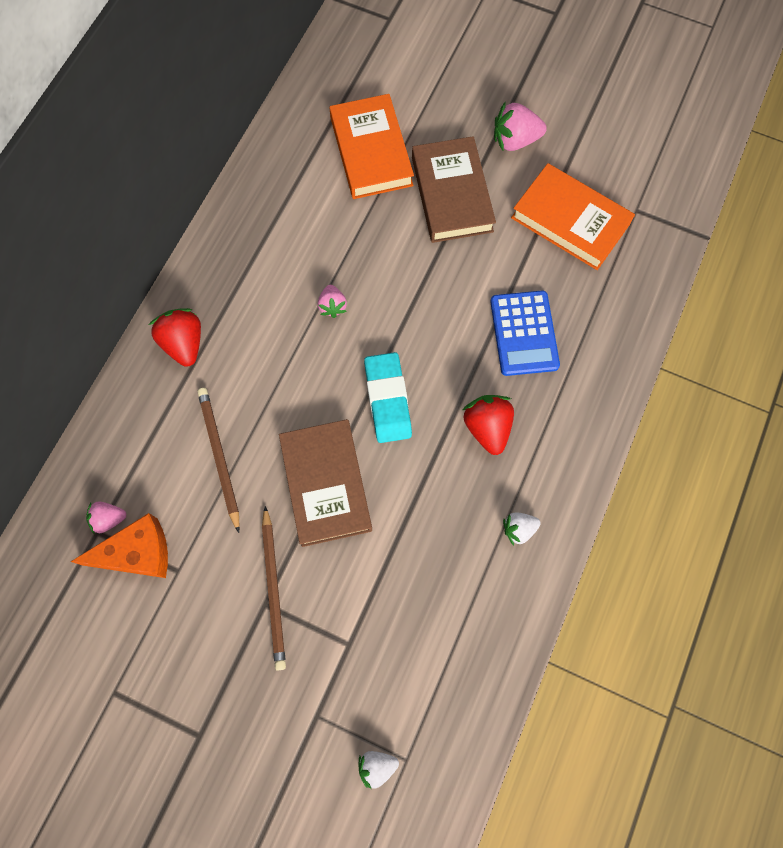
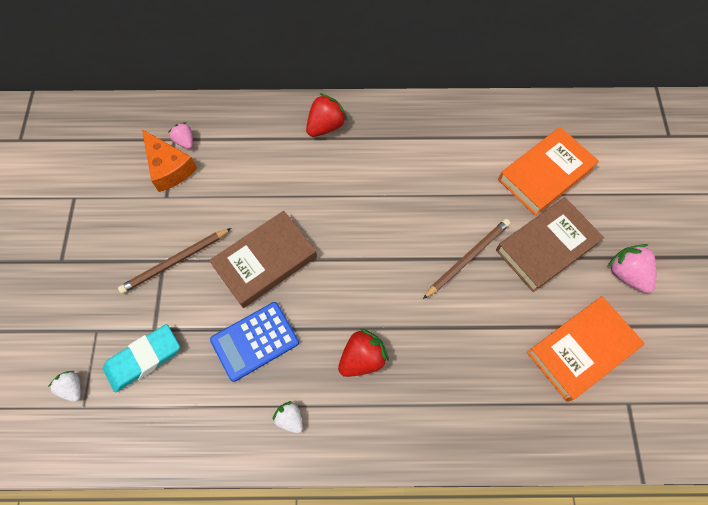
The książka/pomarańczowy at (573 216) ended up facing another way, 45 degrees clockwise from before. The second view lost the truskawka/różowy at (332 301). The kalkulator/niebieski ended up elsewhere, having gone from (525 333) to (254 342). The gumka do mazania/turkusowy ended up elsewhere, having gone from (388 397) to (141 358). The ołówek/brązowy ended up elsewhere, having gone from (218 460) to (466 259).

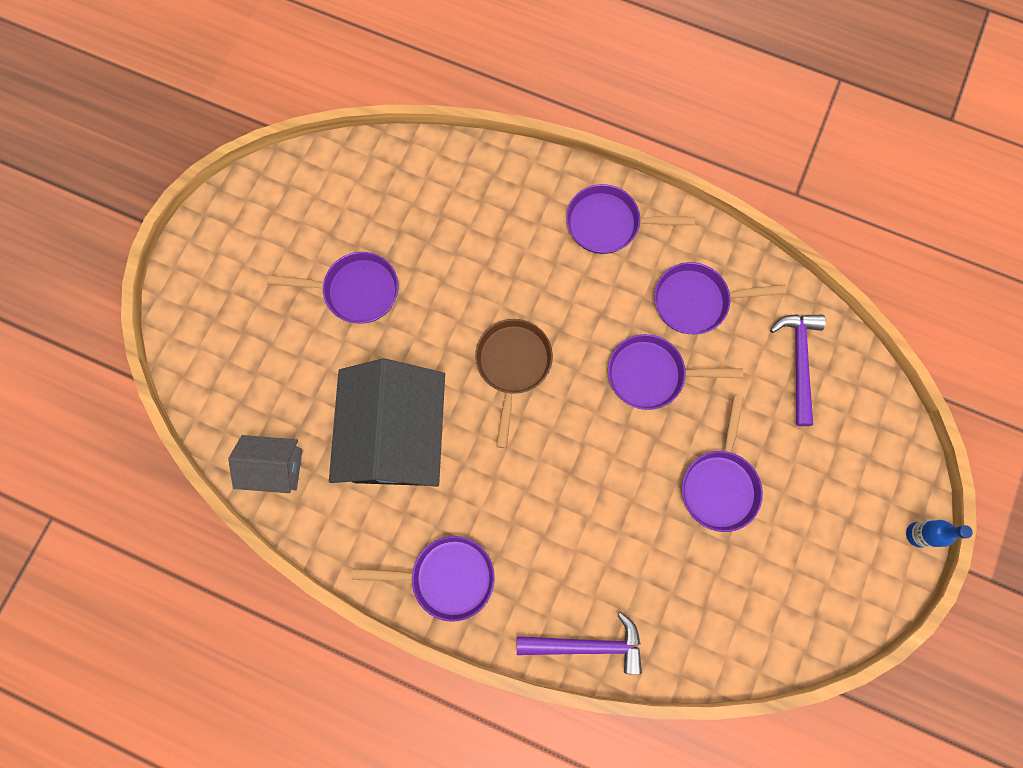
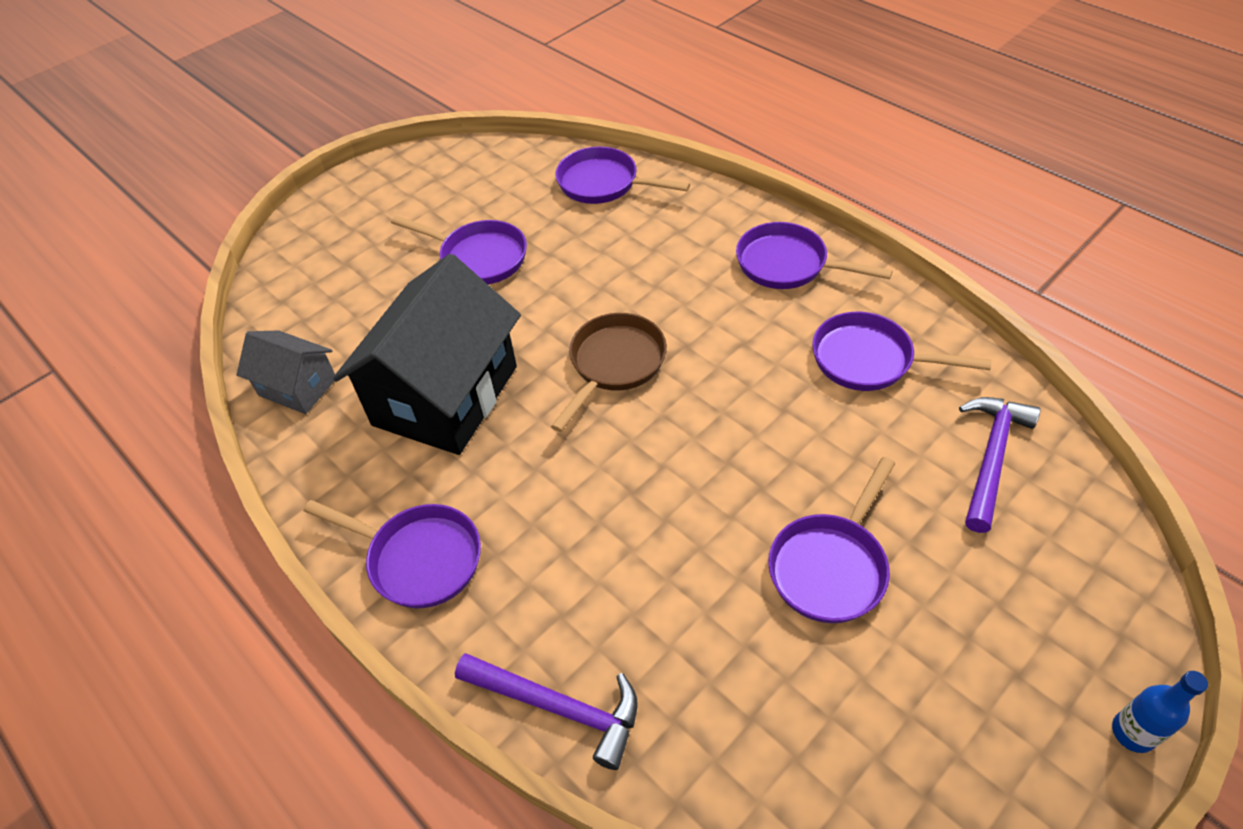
The patelnia/fioletowy ended up elsewhere, having gone from (675 372) to (623 175).

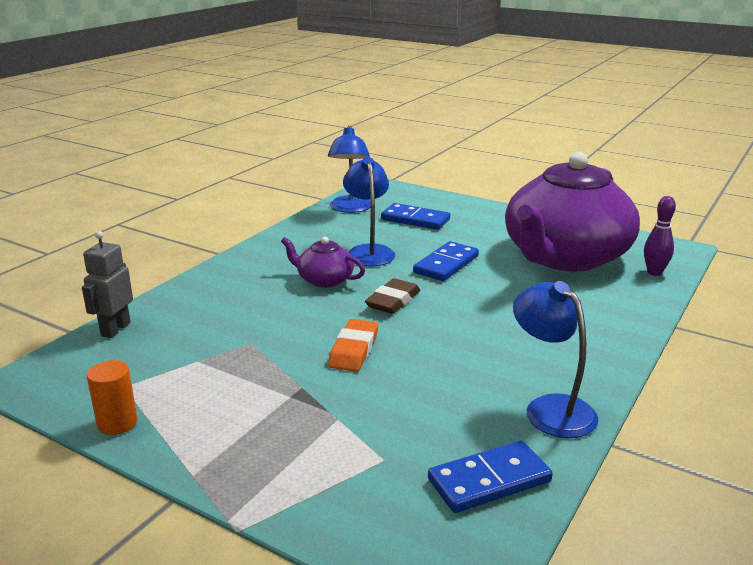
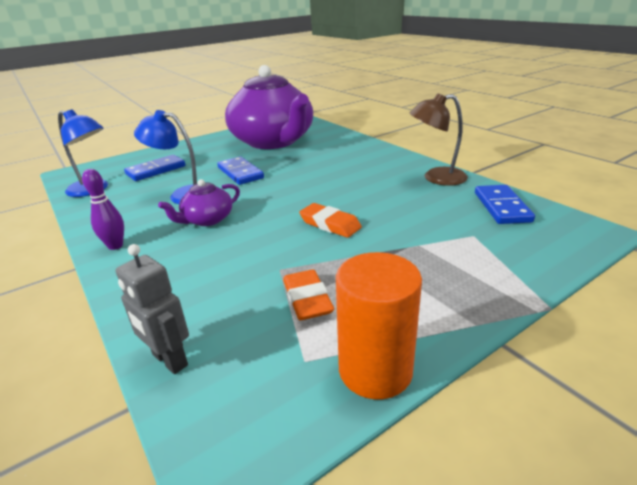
The kręgiel/fioletowy ended up elsewhere, having gone from (660 236) to (103 209). The second view lost the gumka do mazania/brązowy at (392 296). What was the lampka/niebieski at (556 359) turned into the lampka/brązowy at (438 139). The size of the walec/pomarańczowy at (112 397) changed by a factor of 1.69. The second view gained the gumka do mazania/pomarańczowy at (308 295).

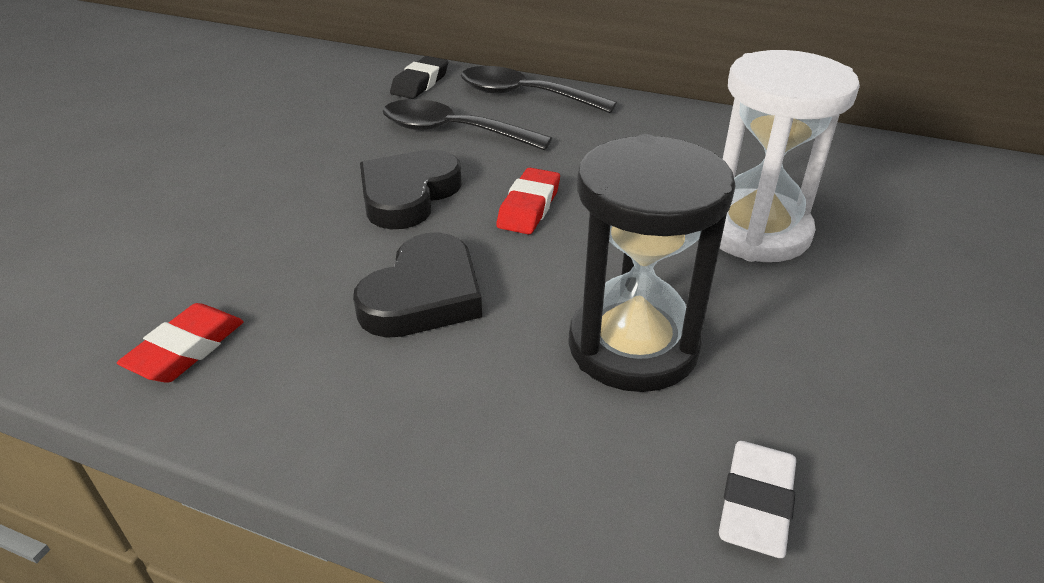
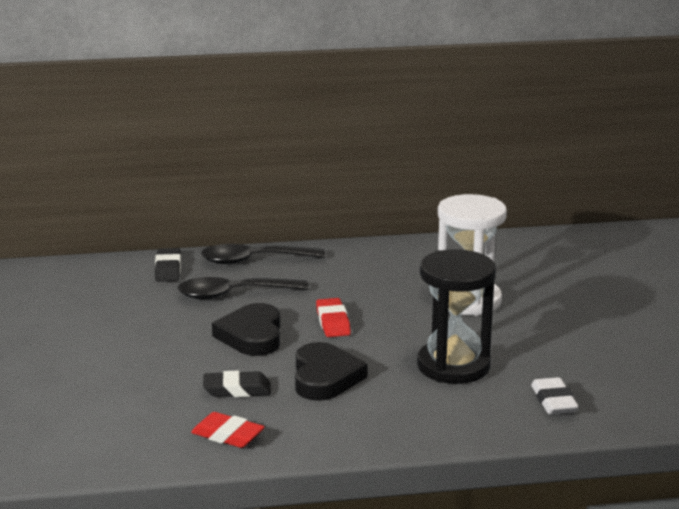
The gumka do mazania/czerwony at (180 343) ended up facing another way, 60 degrees counterclockwise from before. The second view gained the gumka do mazania/czarny at (237 384).

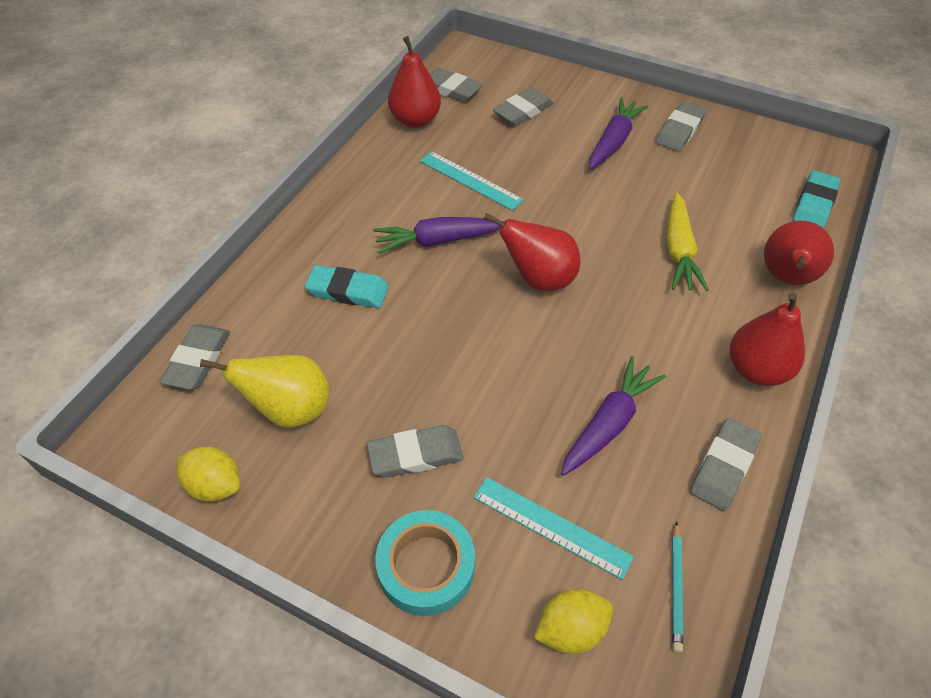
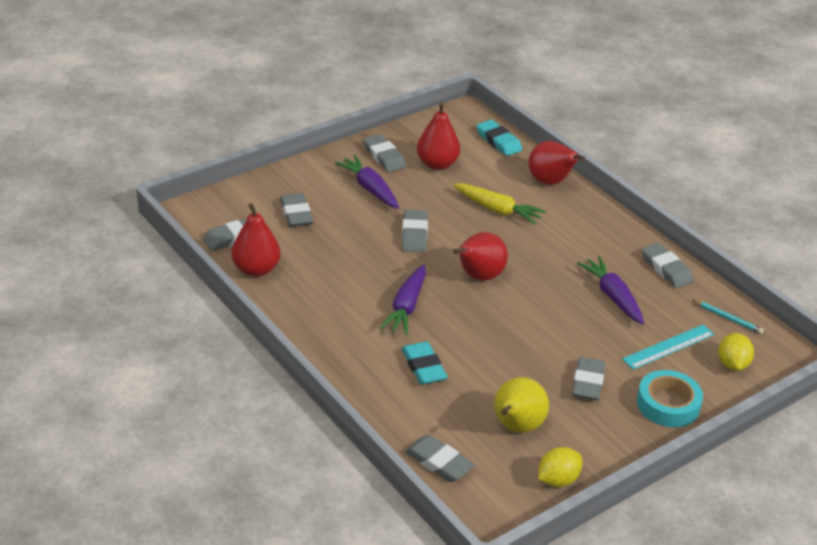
The second view lost the linijka/turkusowy at (472 181). The gumka do mazania/turkusowy at (347 286) ended up facing another way, 60 degrees counterclockwise from before. The gruszka/czerwony ended up elsewhere, having gone from (767 339) to (438 136). The second view gained the gumka do mazania/szary at (415 231).

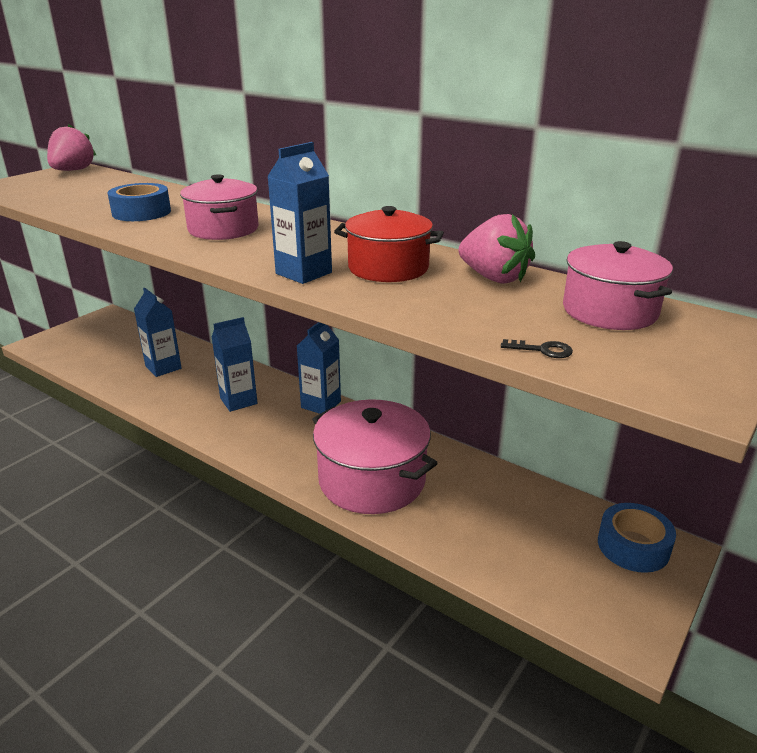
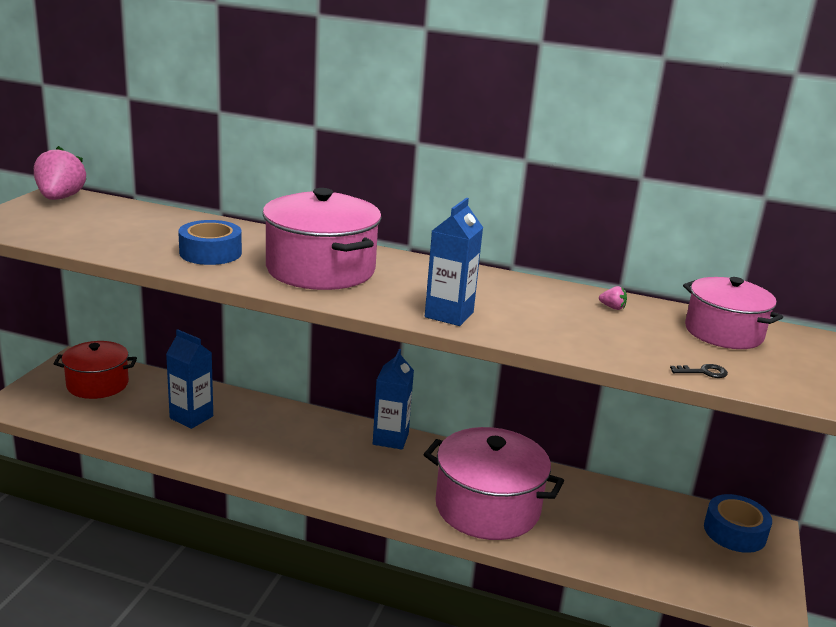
The size of the garnek/różowy at (219 207) changed by a factor of 1.52. The garnek/czerwony ended up elsewhere, having gone from (389 244) to (95 370). The size of the truskawka/różowy at (496 249) changed by a factor of 0.40. The second view lost the karton mleka/niebieski at (234 364).

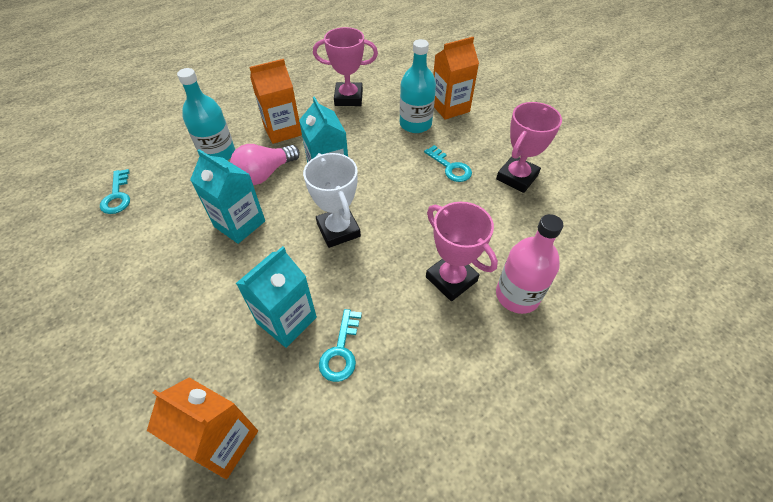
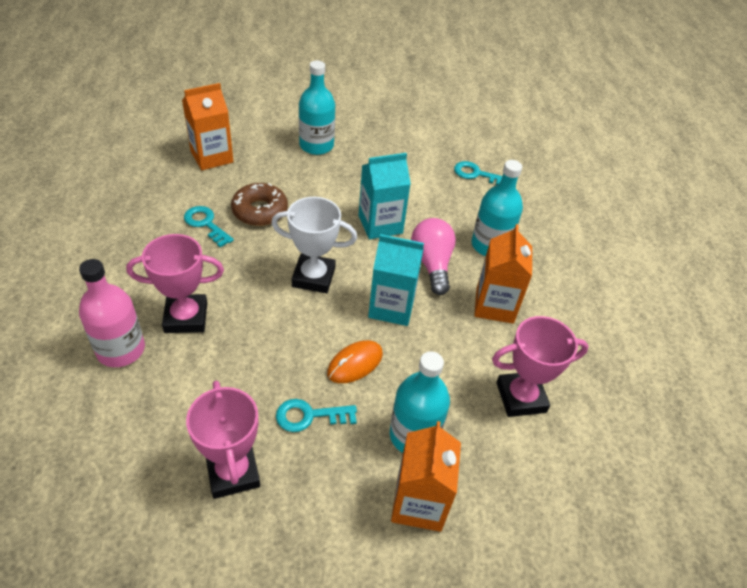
The puchar/różowy at (345 66) ended up facing another way, 45 degrees clockwise from before. Where the karton mleka/turkusowy stood at (276 297), the donut/brązowy came to stand at (259 204). The second view gained the butelka/turkusowy at (317 107). The second view gained the myszka/pomarańczowy at (355 361).

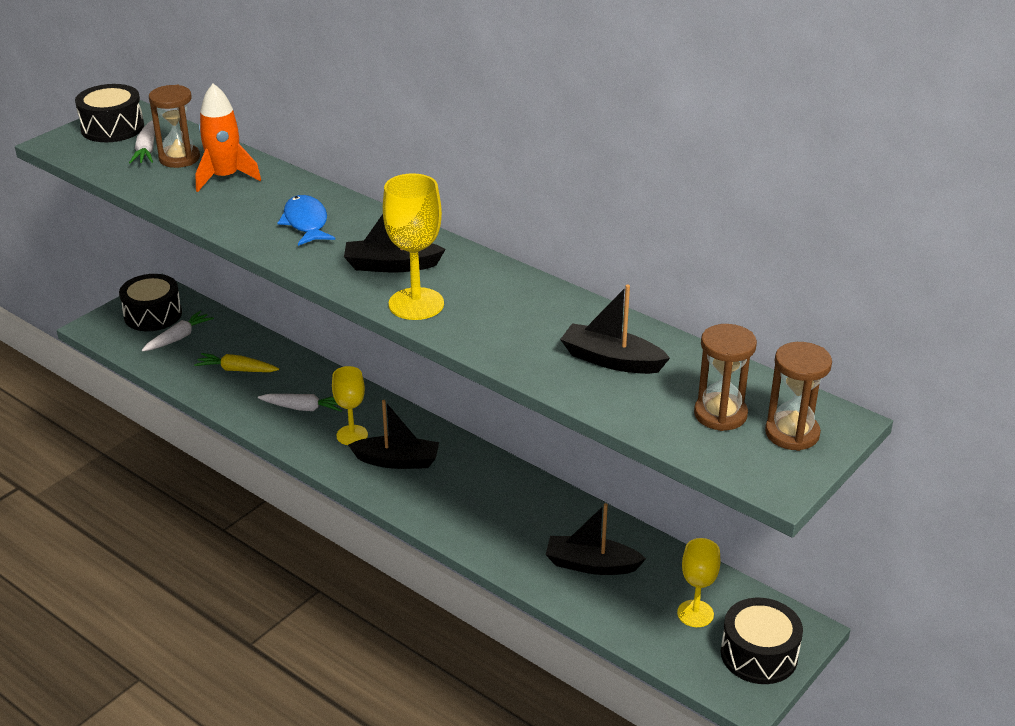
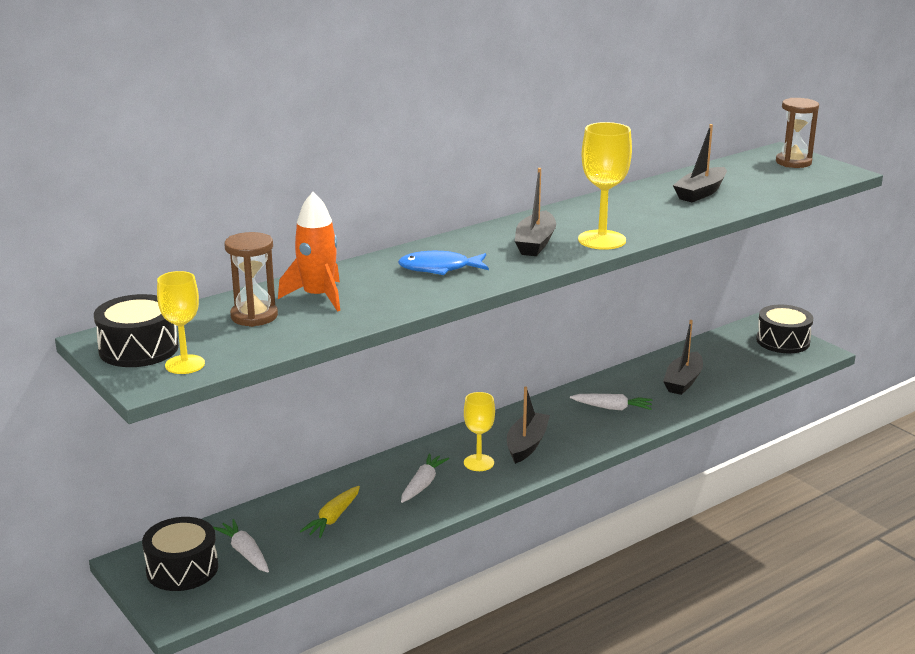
The marchewka/biały ended up elsewhere, having gone from (142 142) to (611 402). The second view lost the klepsydra/brązowy at (725 377). The kielich/żółty ended up elsewhere, having gone from (698 582) to (181 322).

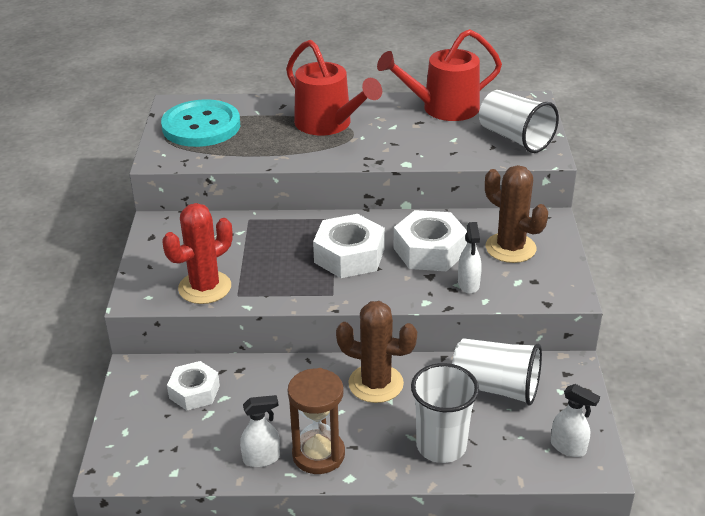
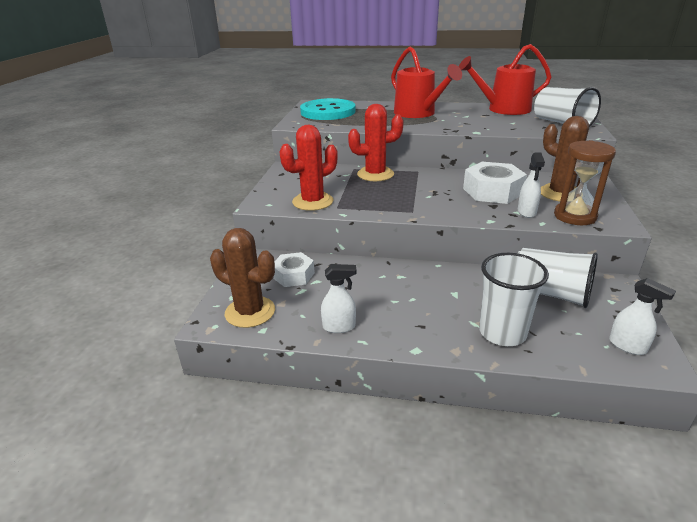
The second view lost the nakrętka/biały at (349 246). The kaktus/brązowy ended up elsewhere, having gone from (376 352) to (242 278). The klepsydra/brązowy ended up elsewhere, having gone from (316 421) to (585 182). The second view gained the kaktus/czerwony at (376 142).

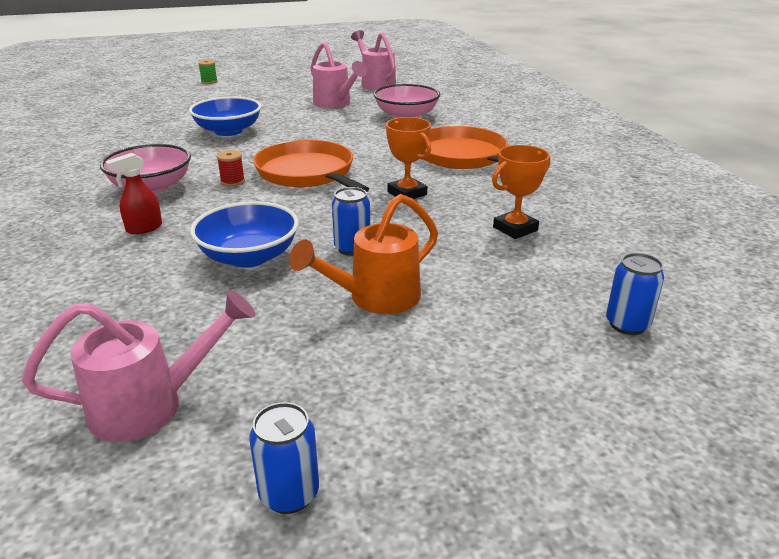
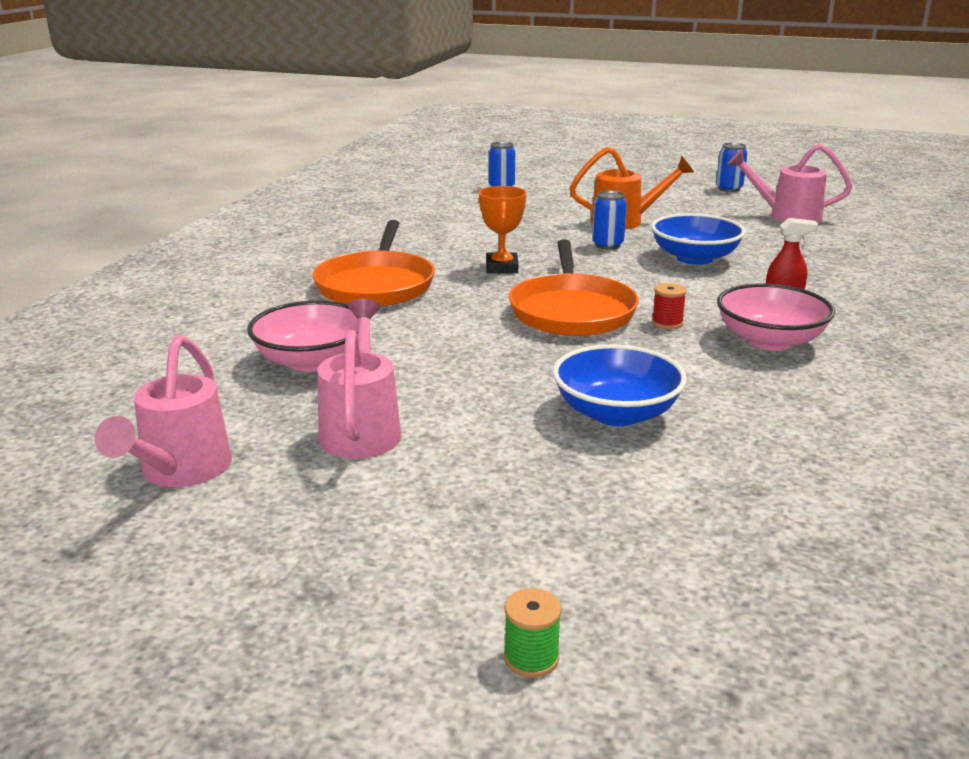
The second view lost the puchar/pomarańczowy at (521 192).

